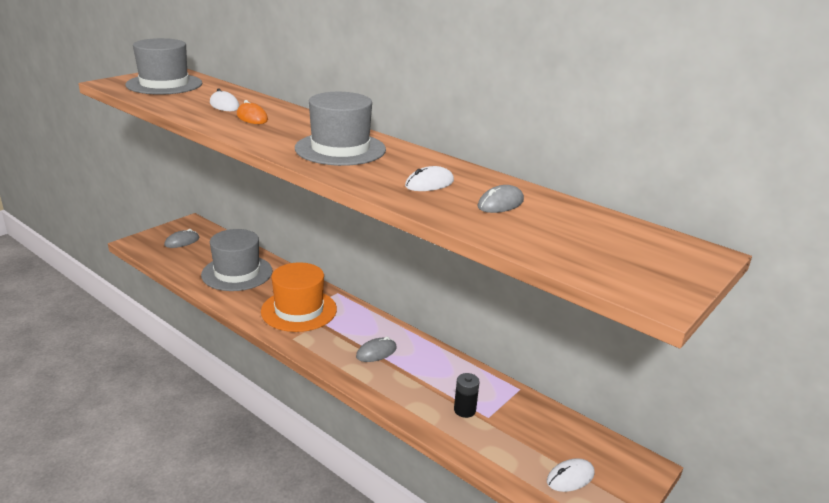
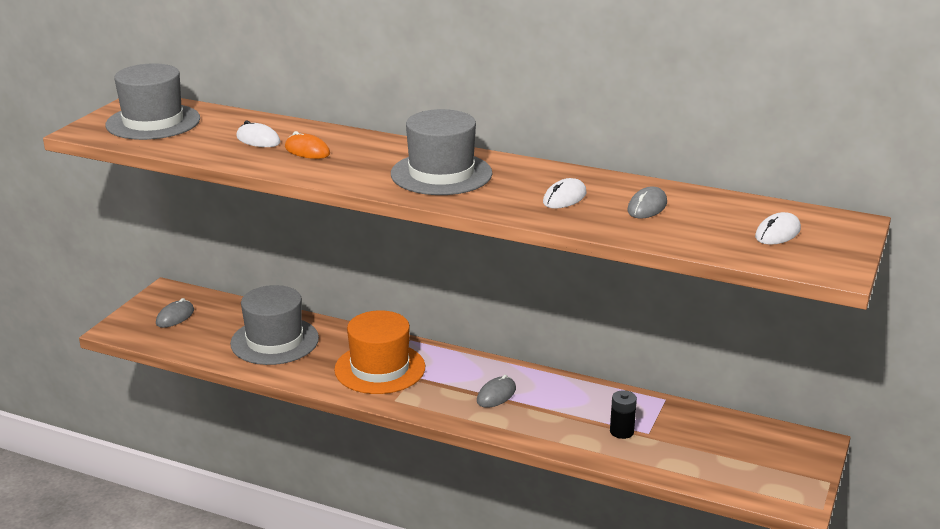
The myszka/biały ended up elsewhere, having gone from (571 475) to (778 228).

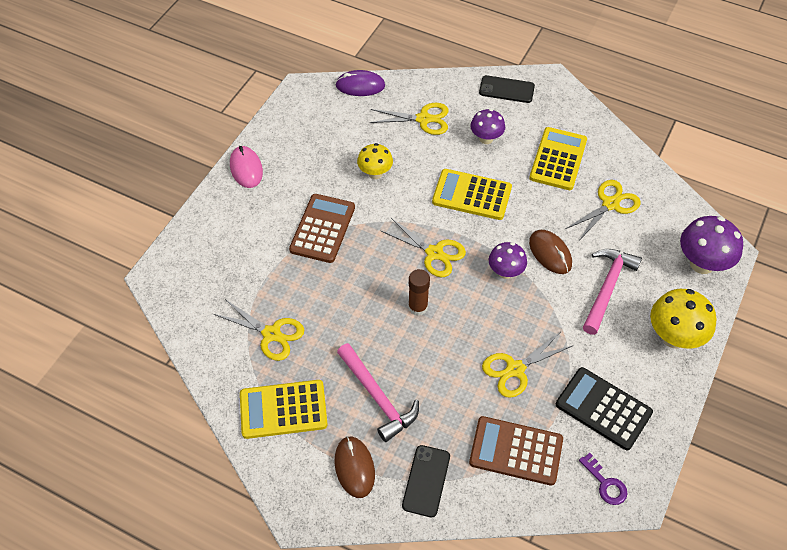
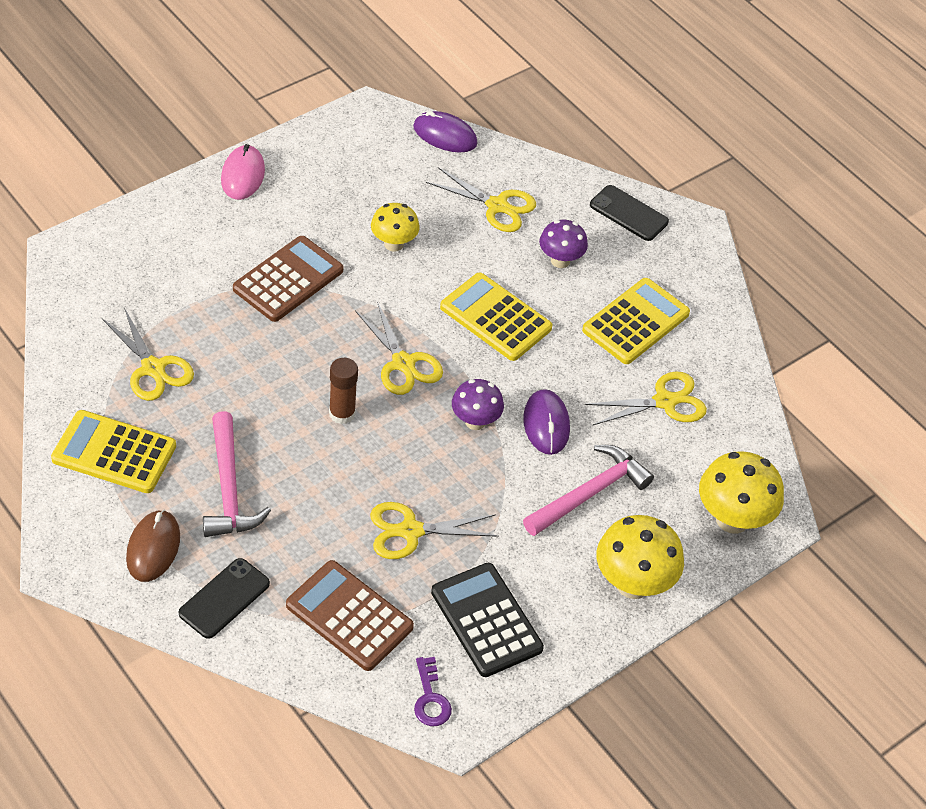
What was the grzyb/fioletowy at (711 245) turned into the grzyb/żółty at (741 492). What was the myszka/brązowy at (550 252) turned into the myszka/fioletowy at (546 422).

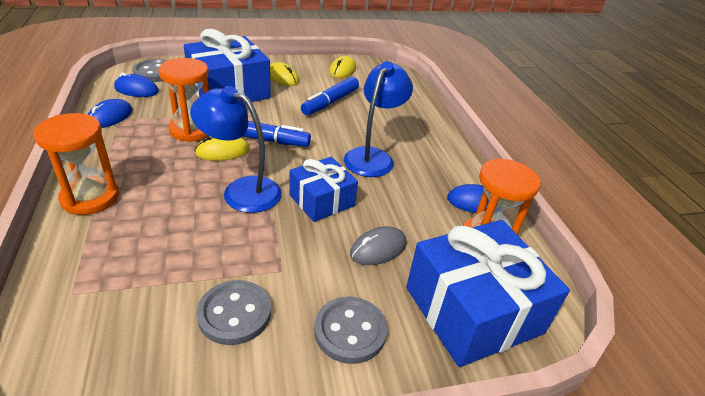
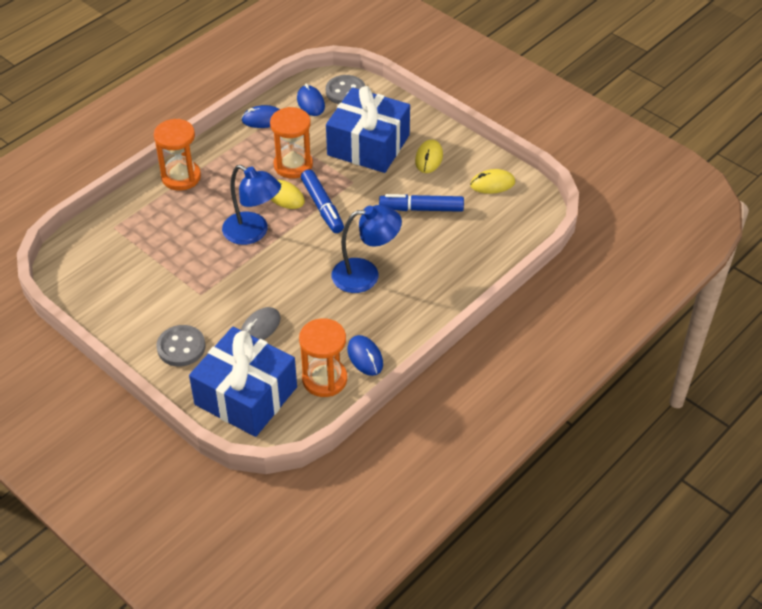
The lampka/niebieski at (236 149) ended up facing another way, 135 degrees clockwise from before. The second view lost the prezent/niebieski at (323 189). The myszka/szary at (378 245) ended up facing another way, 75 degrees counterclockwise from before. The second view lost the guzik/szary at (234 312).

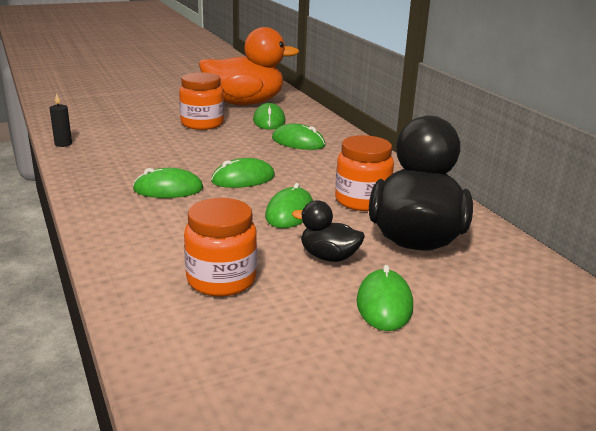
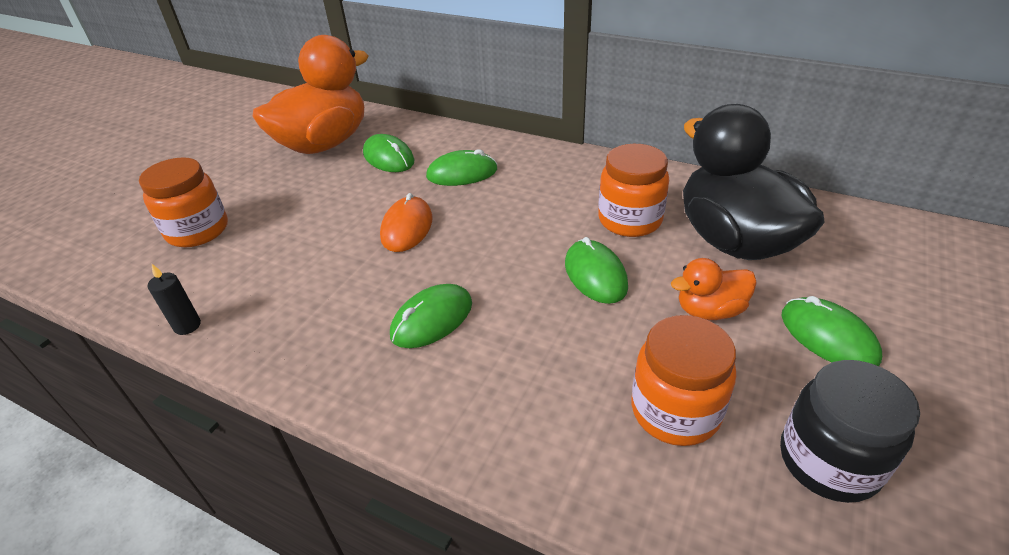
The słoik/pomarańczowy ended up elsewhere, having gone from (201 101) to (183 202). The second view lost the myszka/zielony at (243 173). What was the kaczka/czarny at (328 231) turned into the kaczka/pomarańczowy at (714 289). The second view gained the myszka/pomarańczowy at (406 222). The second view gained the słoik/czarny at (850 431).

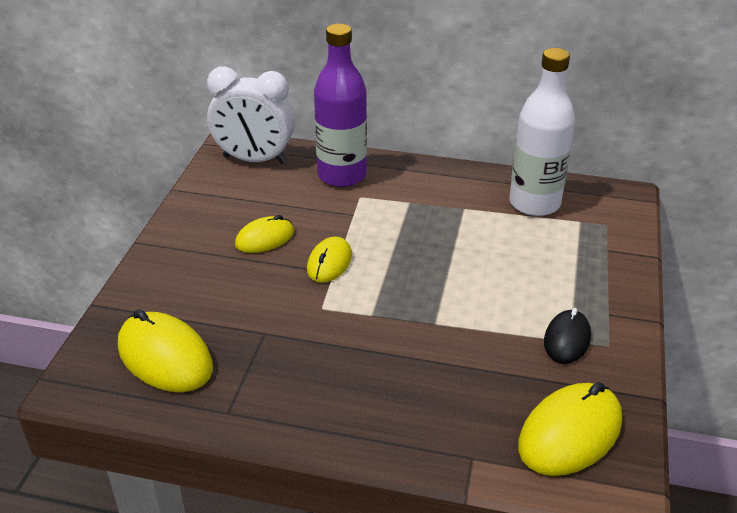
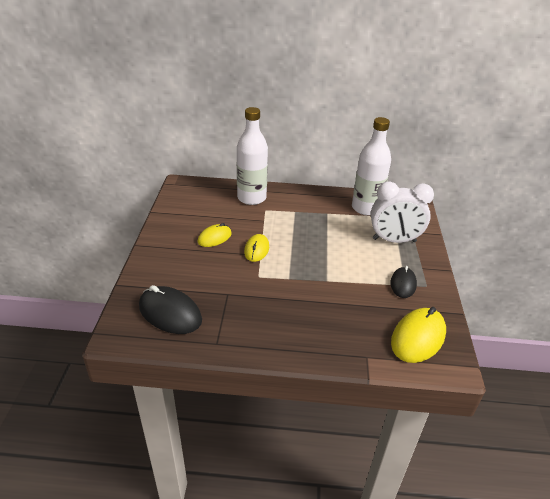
What was the butelka/fioletowy at (340 105) turned into the butelka/biały at (252 156). The budzik/biały ended up elsewhere, having gone from (251 115) to (402 212). What was the myszka/żółty at (165 350) turned into the myszka/czarny at (170 309).

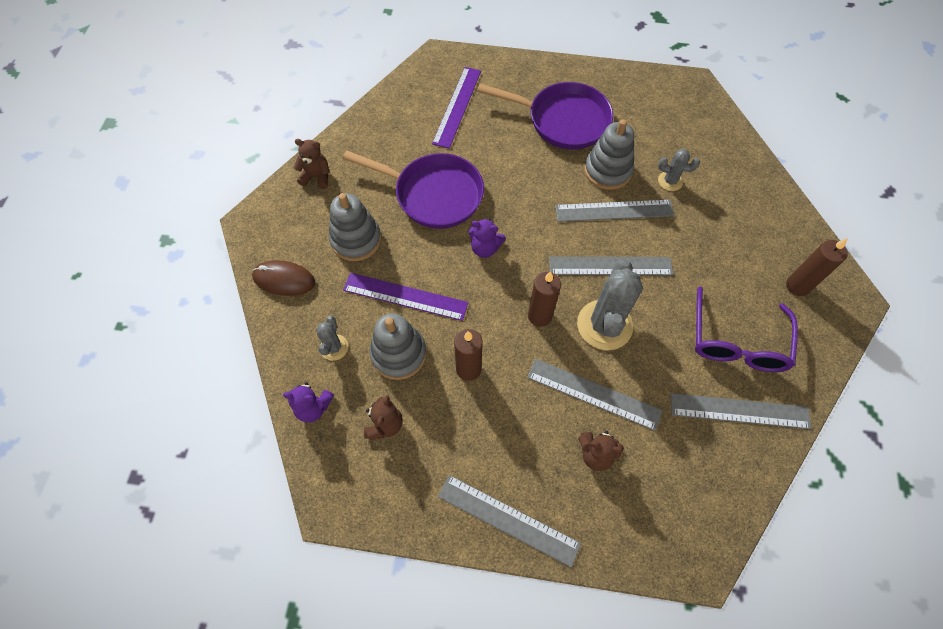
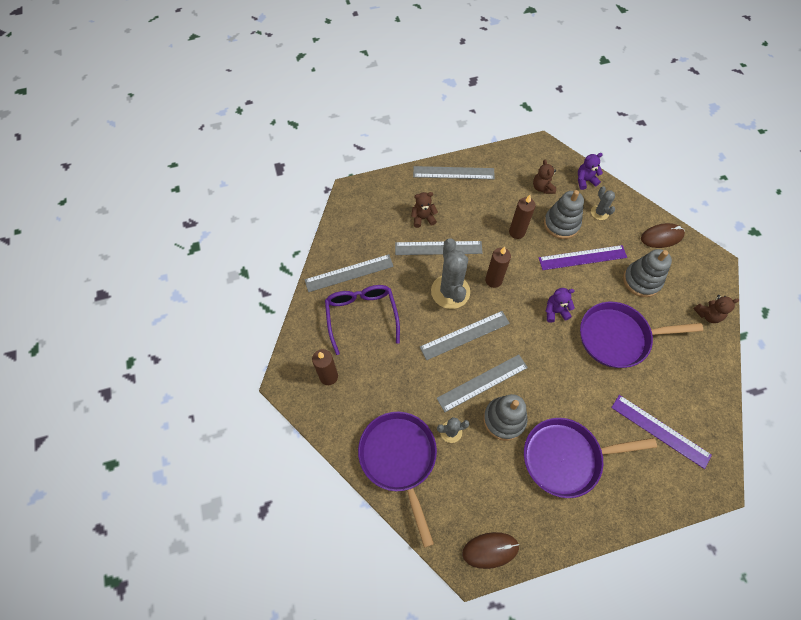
The linijka/fioletowy at (456 108) ended up facing another way, 45 degrees counterclockwise from before. The second view gained the patelnia/fioletowy at (397 480). The second view gained the myszka/brązowy at (490 550).

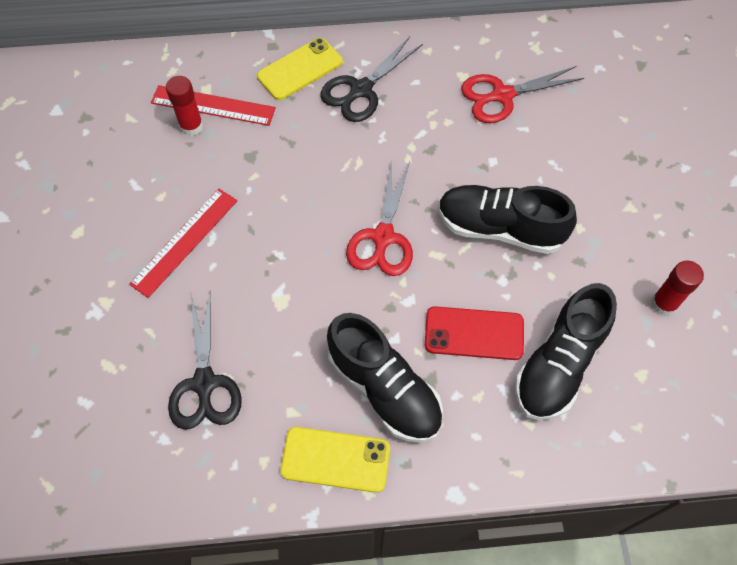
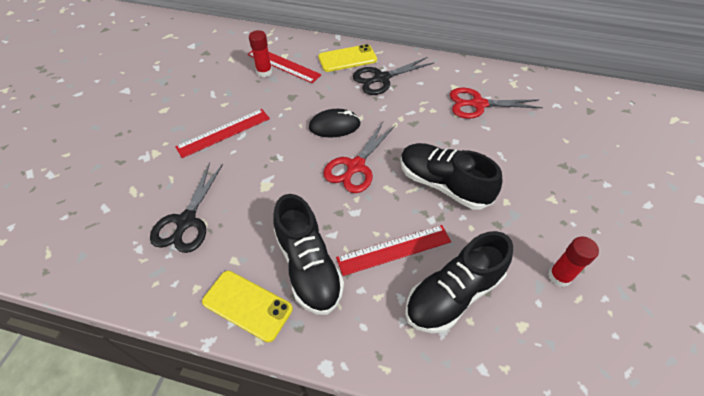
Where the telefon/czerwony stood at (474 333), the linijka/czerwony came to stand at (393 250). The second view gained the myszka/czarny at (335 123).

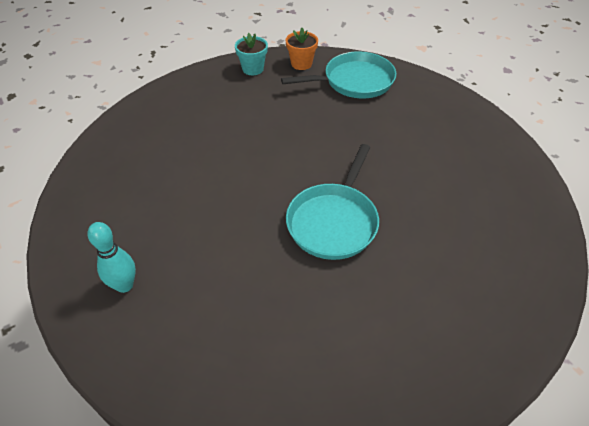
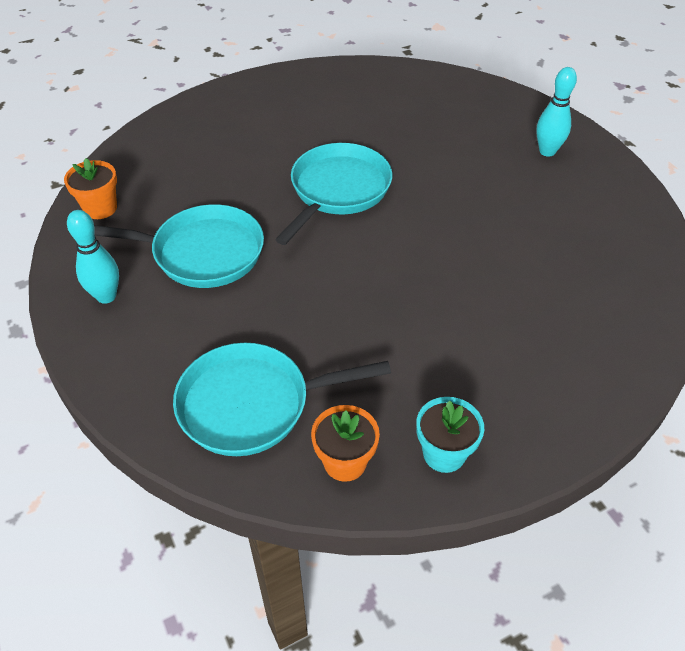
The second view gained the doniczka/pomarańczowy at (90 188). The second view gained the patelnia/turkusowy at (179 246). The second view gained the kręgiel/turkusowy at (93 257).

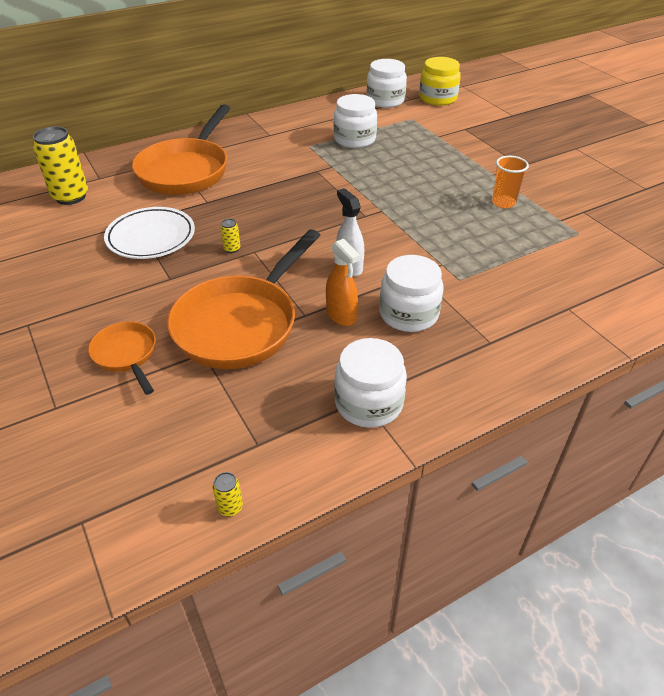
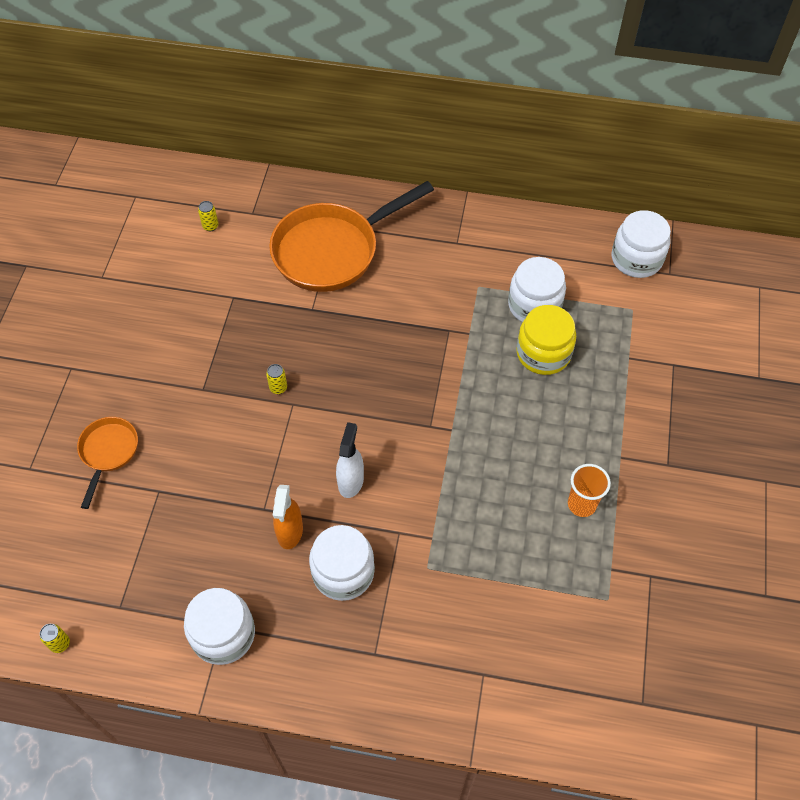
The słoik/żółty ended up elsewhere, having gone from (440 81) to (546 340). The size of the puszka/żółty at (60 165) changed by a factor of 0.42. The second view lost the talerz/biały at (149 233). The second view lost the patelnia/pomarańczowy at (243 299).

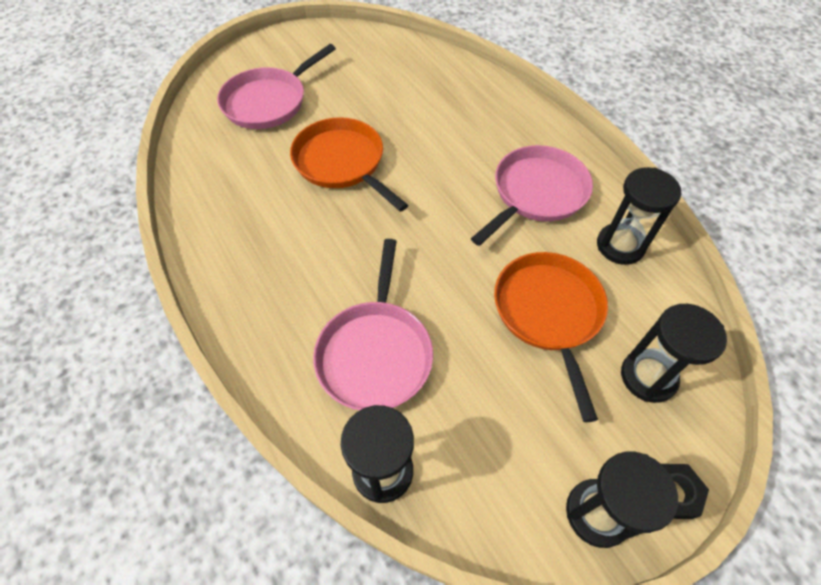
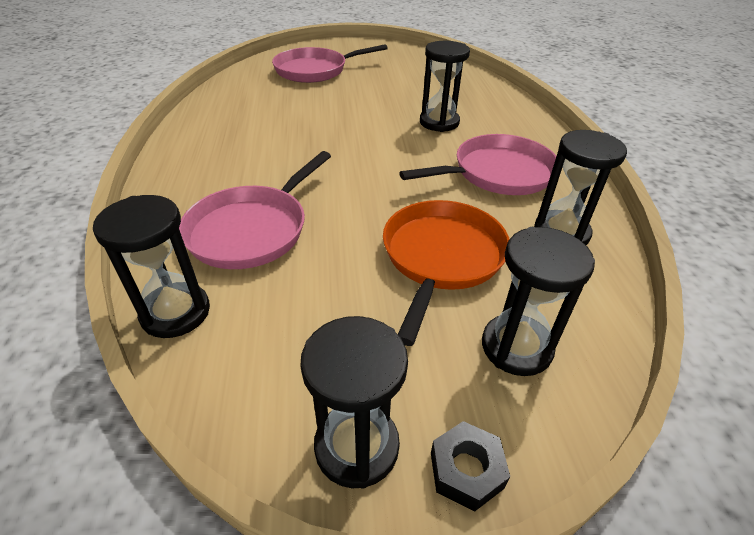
The second view lost the patelnia/pomarańczowy at (349 164). The second view gained the klepsydra/czarny at (445 86).

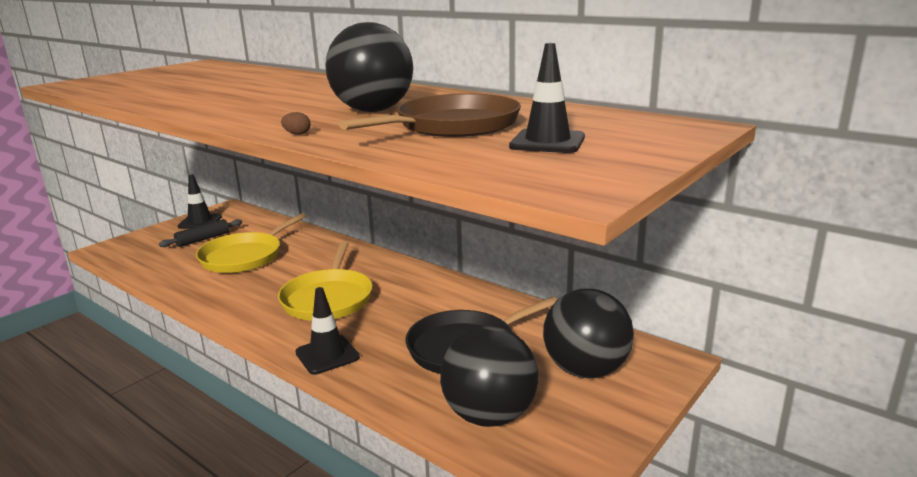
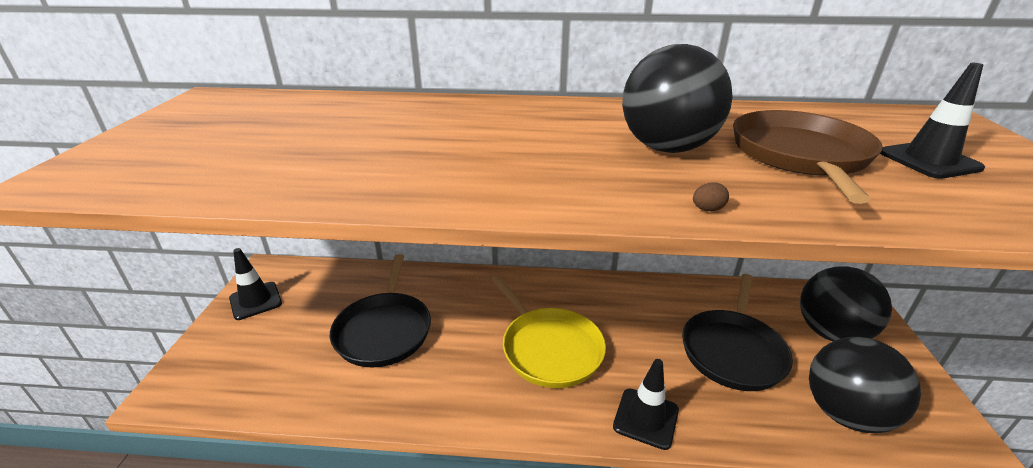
What was the patelnia/żółty at (251 243) turned into the patelnia/czarny at (380 310). The second view lost the wałek do ciasta/czarny at (200 233).

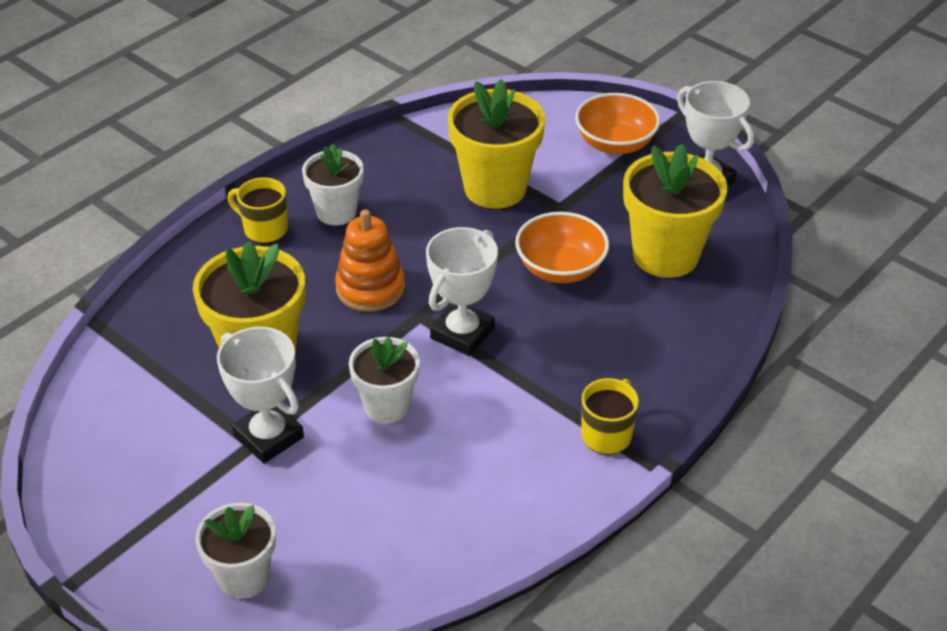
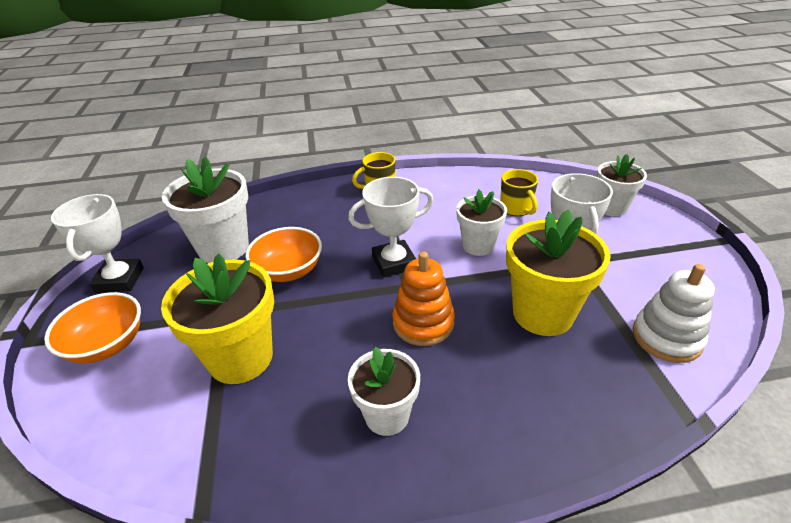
What was the doniczka/żółty at (675 211) turned into the doniczka/biały at (205 209). The kubek/żółty ended up elsewhere, having gone from (258 210) to (519 192). The second view gained the zabawka nakładanka/biały at (674 313).

